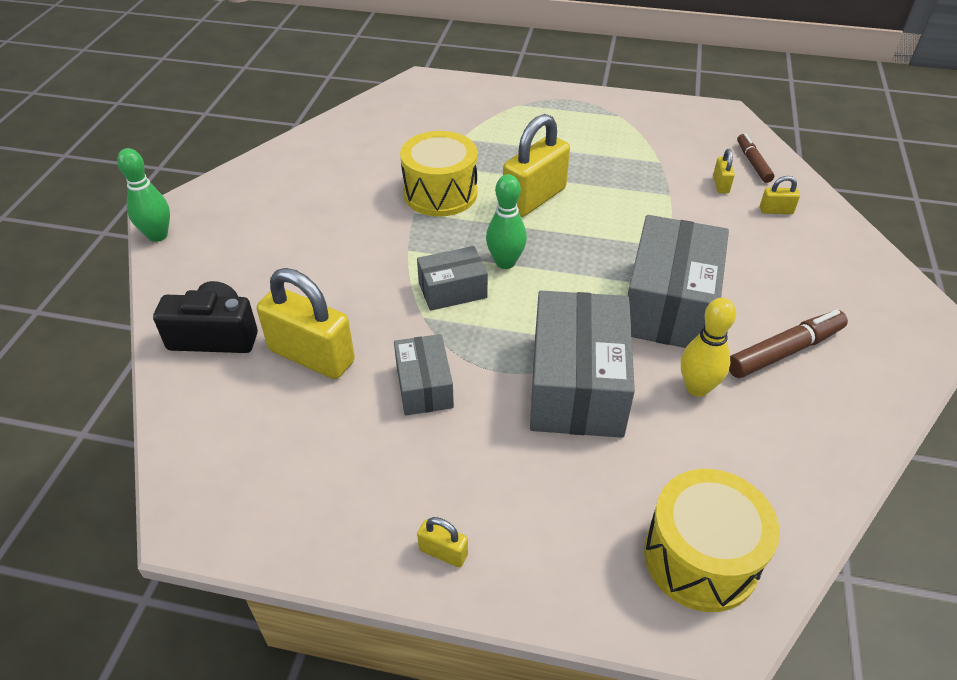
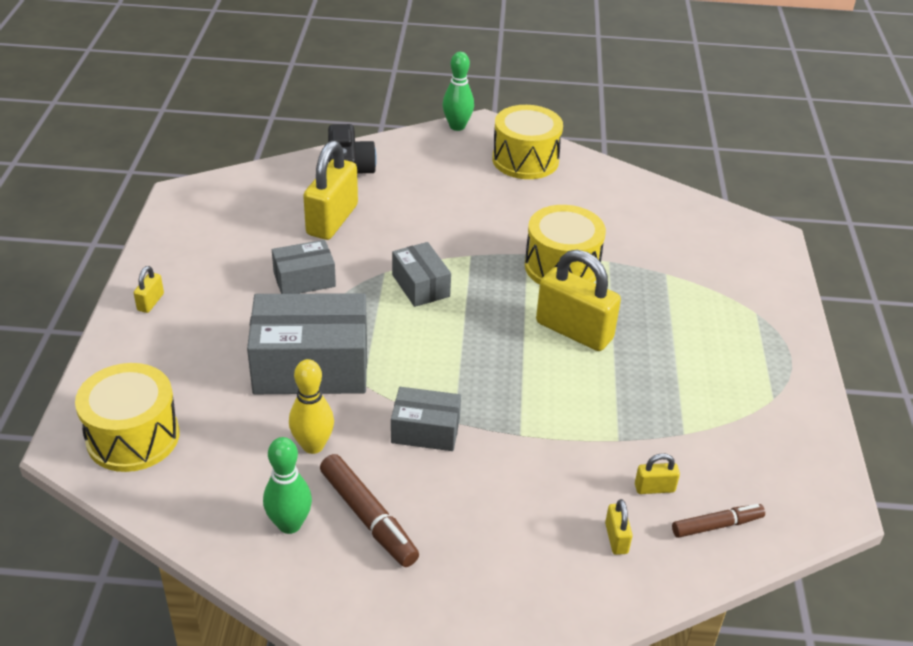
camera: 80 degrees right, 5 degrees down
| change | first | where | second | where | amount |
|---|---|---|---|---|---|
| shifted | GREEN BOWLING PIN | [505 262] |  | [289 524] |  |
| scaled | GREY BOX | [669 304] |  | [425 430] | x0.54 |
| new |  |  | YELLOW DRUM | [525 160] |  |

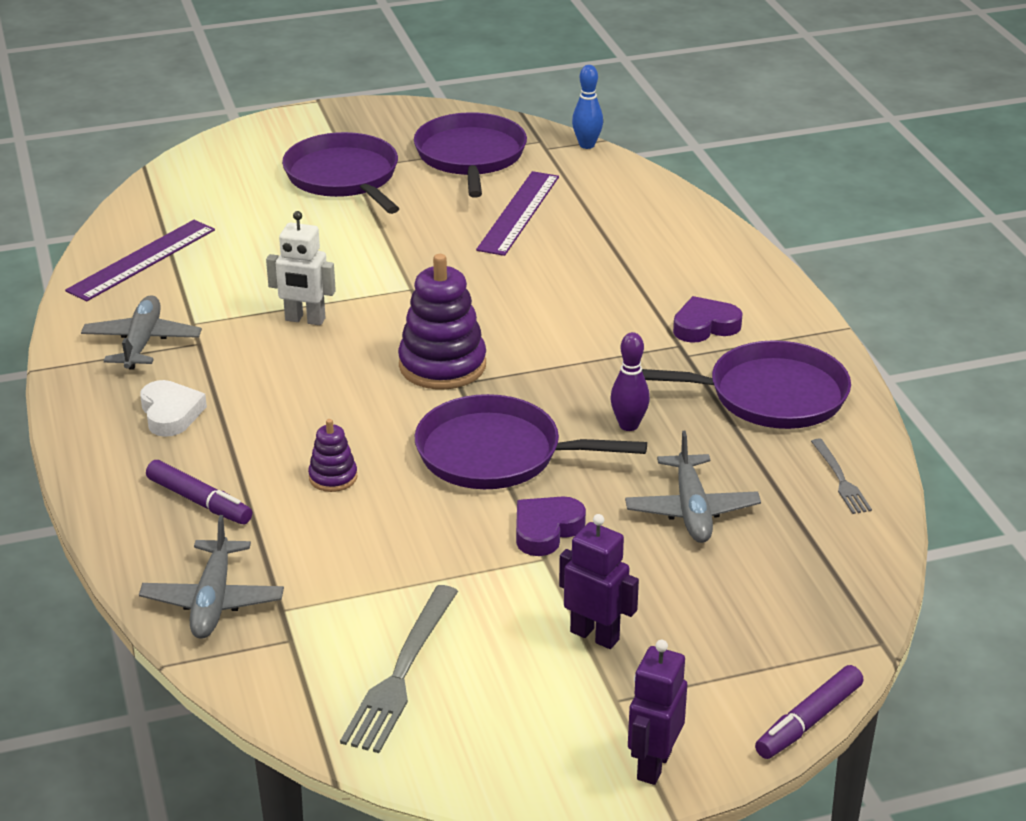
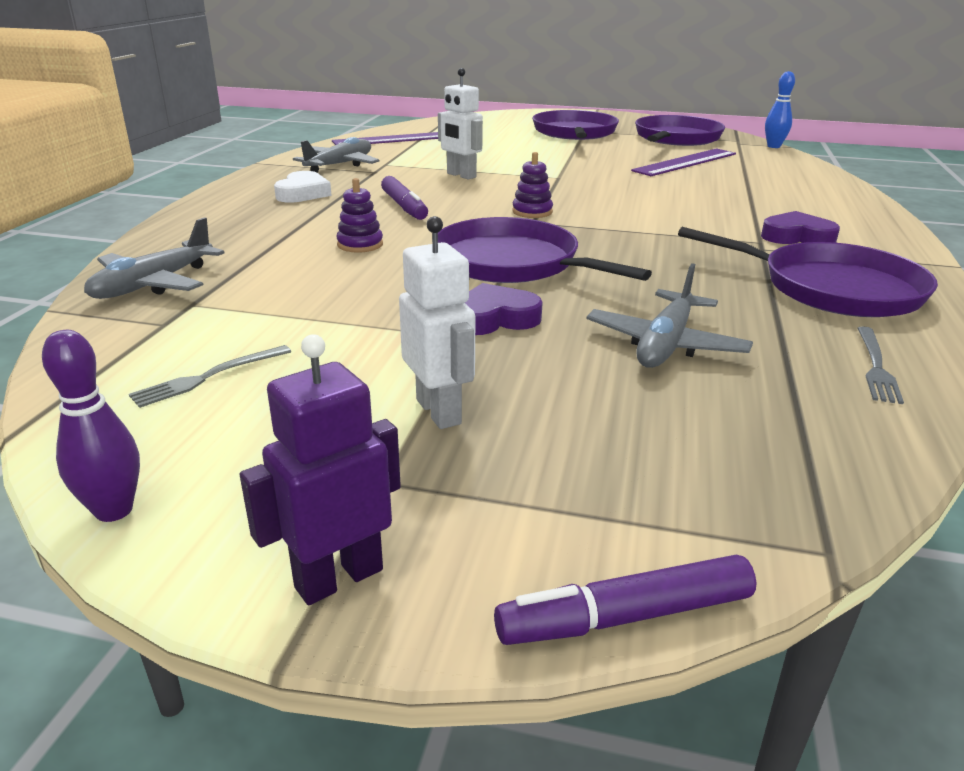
camera: 30 degrees right, 5 degrees down
| change | first | where | second | where | amount |
|---|---|---|---|---|---|
| shifted | PURPLE MARKER | [199 501] |  | [404 206] |  |
| scaled | GREY FORK | [401 673] |  | [208 377] | x0.57 |
| scaled | PURPLE STACKING TOY | [442 365] |  | [532 212] | x0.51 |
| repainted | PURPLE ROBOT | [595 635] | WHITE ROBOT | [439 411] |  |
| shifted | PURPLE BOWLING PIN | [628 425] |  | [114 510] |  |

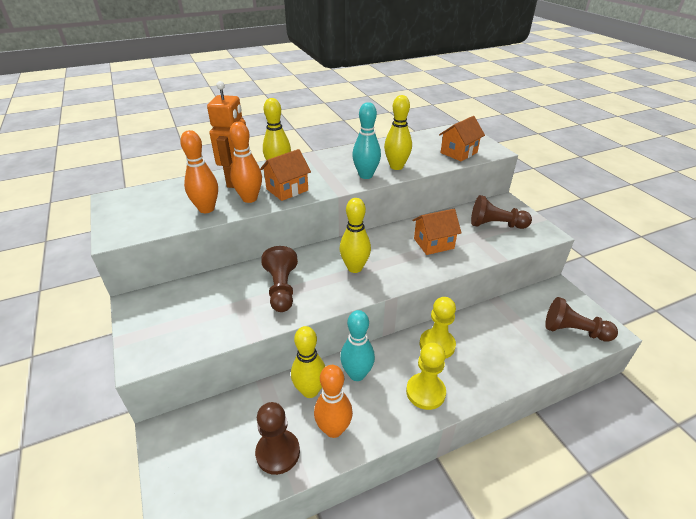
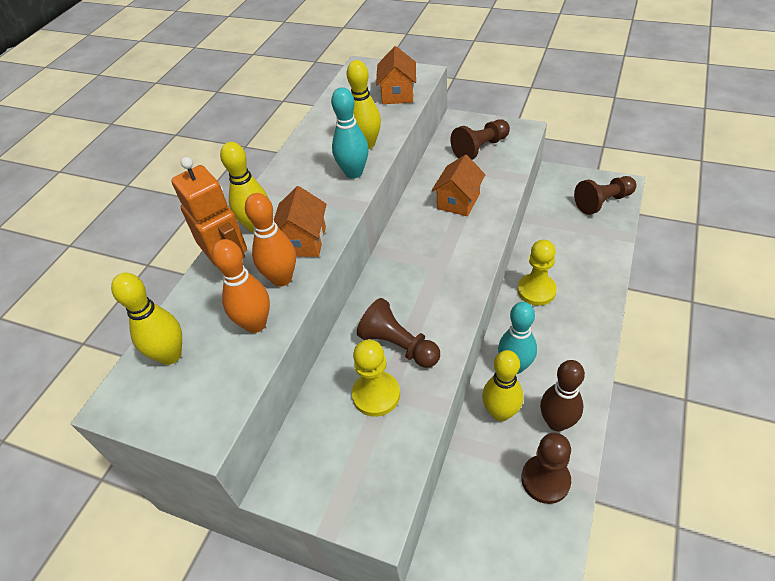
camera: 40 degrees left, 10 degrees up
| change | first | where | second | where | amount |
|---|---|---|---|---|---|
| repainted | ORANGE BOWLING PIN | [333 429] | BROWN BOWLING PIN | [557 422] |  |
| shifted | YELLOW BOWLING PIN | [355 268] |  | [170 355] |  |
| shifted | YELLOW PAWN | [425 392] |  | [376 395] |  |

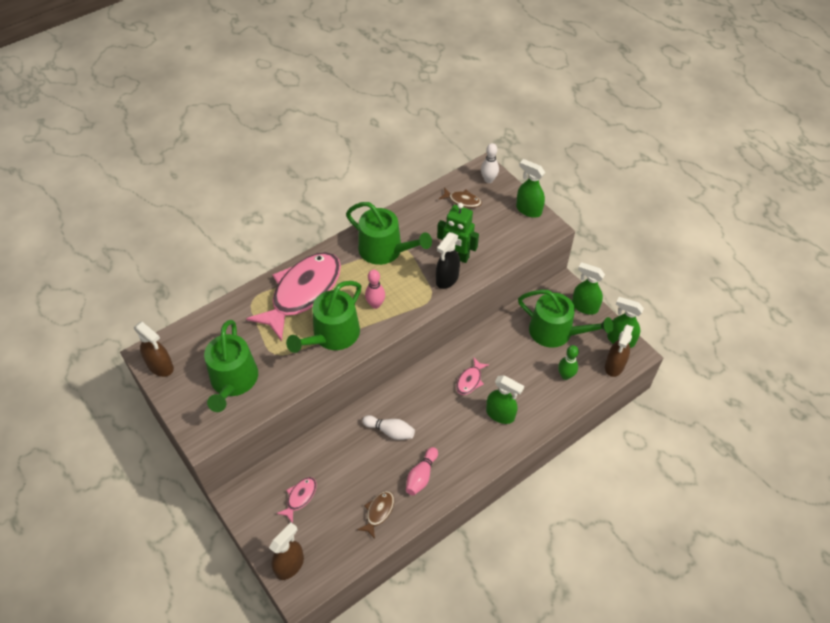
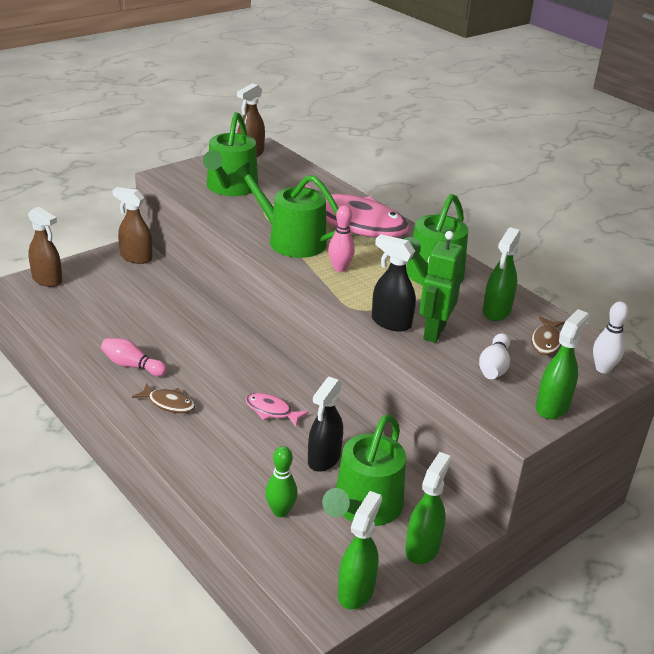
camera: 85 degrees right, 20 degrees down
| change | first | where | second | where | amount |
|---|---|---|---|---|---|
| rotated | GREEN WATERING CAN | [233 381] |  | [230 187] | 75 degrees counterclockwise |
| gone | PINK FISH | [300 497] |  |  |  |
| shifted | BROWN FISH | [378 512] |  | [169 403] |  |
| shifted | WHITE BOWLING PIN | [390 431] |  | [494 367] |  |
| shifted | GREEN SPRAY BOTTLE | [500 414] |  | [496 311] |  |
| shifted | BROWN SPRAY BOTTLE | [614 366] |  | [136 258] |  |
| new |  |  | BLACK SPRAY BOTTLE | [323 459] |  |

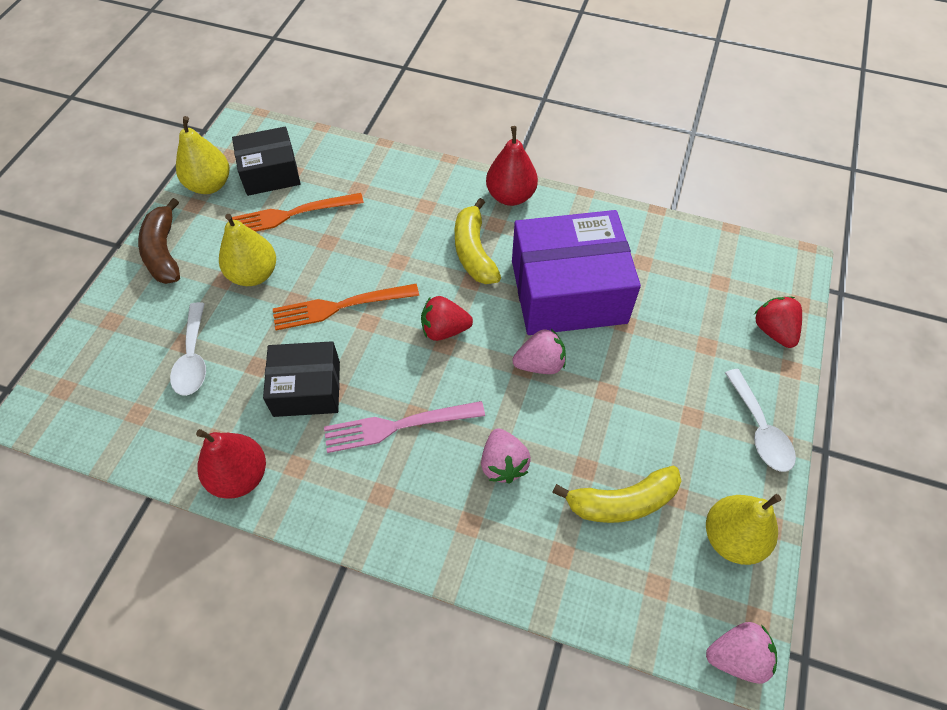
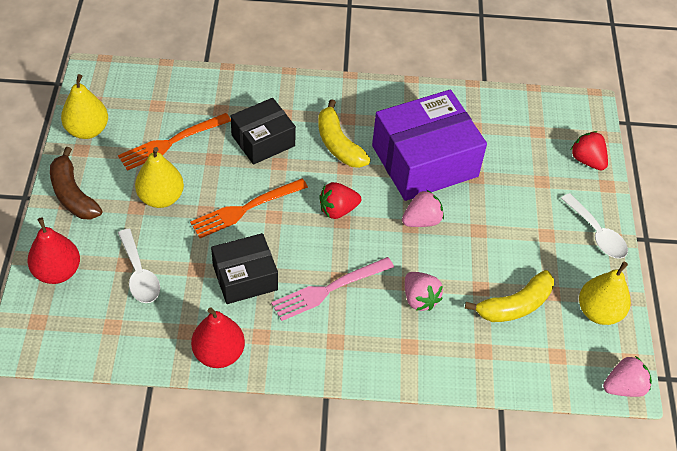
camera: 20 degrees left, 5 degrees down
| change | first | where | second | where | amount |
|---|---|---|---|---|---|
| shifted | BLACK BOX | [270 173] |  | [263 140] |  |
| shifted | RED PEAR | [510 196] |  | [57 271] |  |

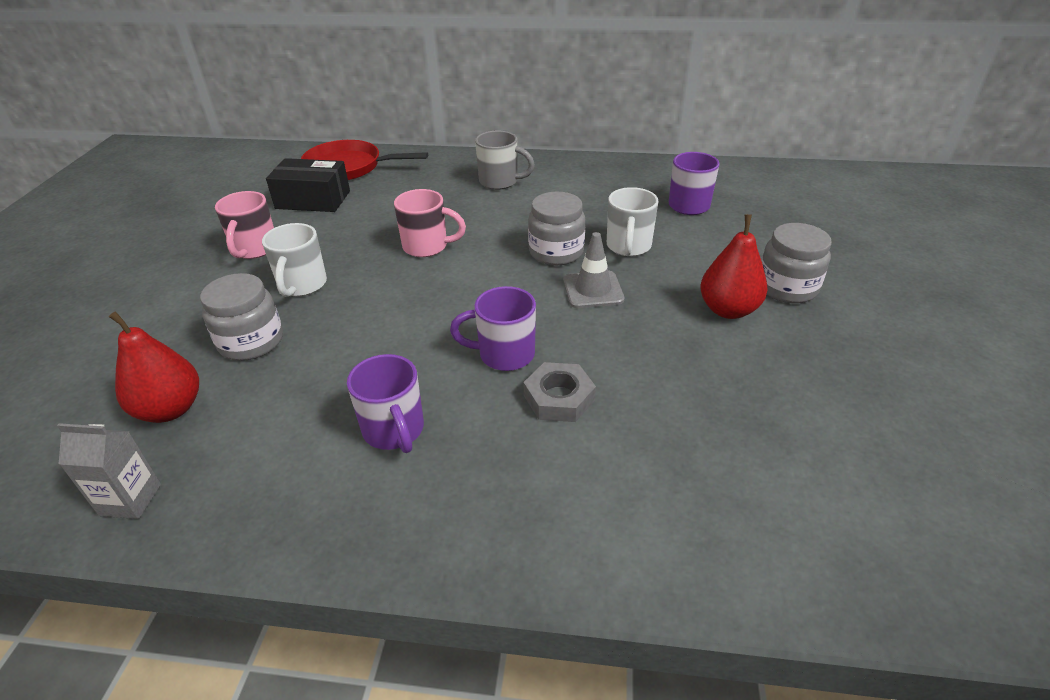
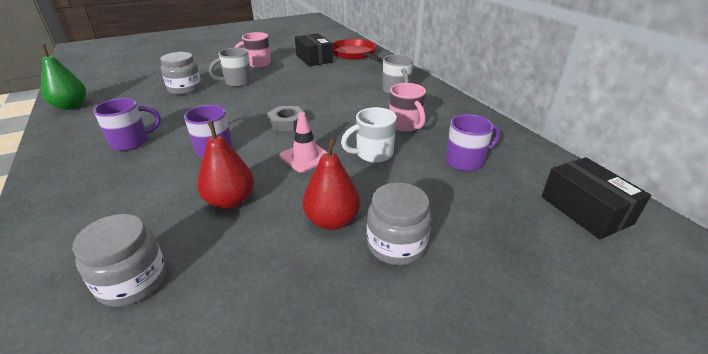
camera: 55 degrees right, 5 degrees down
| change | first | where | second | where | amount |
|---|---|---|---|---|---|
| swapped | GREY CARTON | [130 499] | GREEN PEAR | [71 106] |  |
| shifted | RED PEAR | [170 409] |  | [230 201] |  |
| repainted | WHITE MUG | [302 285] | GREY MUG | [237 82] |  |
| rotated | PURPLE MUG | [394 431] |  | [132 142] | 150 degrees counterclockwise |
| shifted | PINK MUG | [427 247] |  | [405 125] |  |
| shifted | GREY NUT | [559 398] |  | [287 122] |  |
| shifted | GREY JAR | [556 252] |  | [133 281] |  |
| repainted | GREY TRAFFIC CONE | [593 290] | PINK TRAFFIC CONE | [305 157] |  |
| new |  |  | BLACK BOX | [585 210] |  |

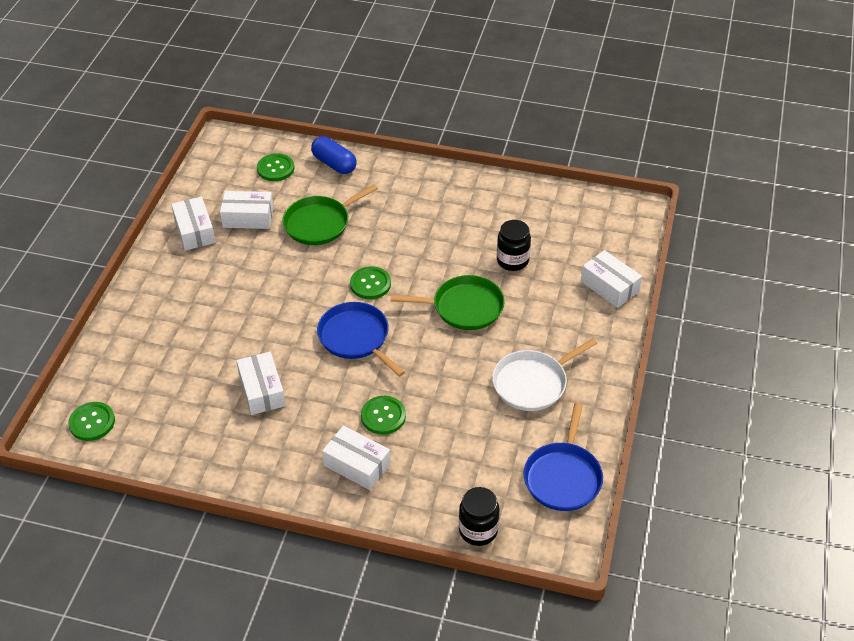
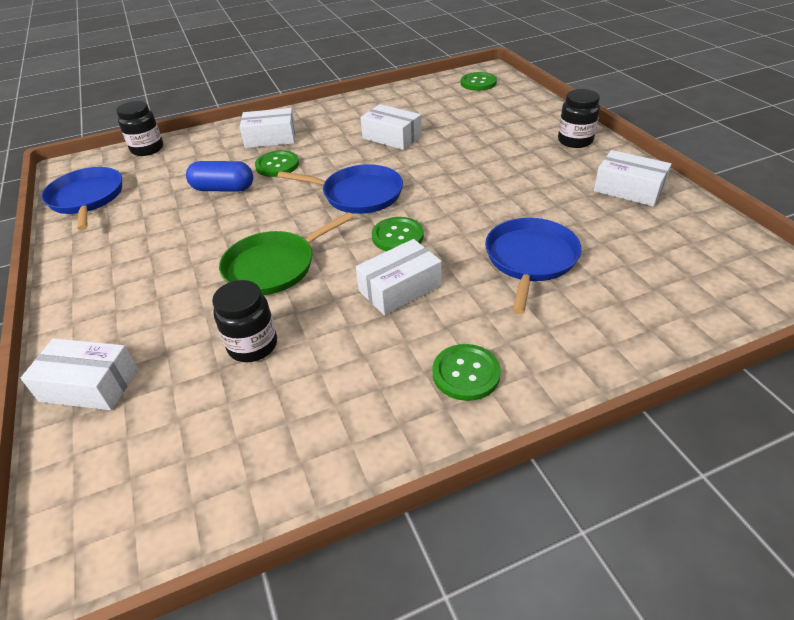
camera: 145 degrees right, 5 degrees down
| change | first | where | second | where | amount |
|---|---|---|---|---|---|
| shifted | WHITE BOX | [248 217] |  | [400 288] |  |
| shifted | GREEN BUTTON | [275 168] |  | [466 373] |  |
| repainted | GREEN PAN | [320 223] | BLUE PAN | [530 259] |  |
| shifted | BLUE CAPSULE | [334 164] |  | [223 189] |  |
| gone | WHITE PAN | [533 383] |  |  |  |
| new |  |  | BLACK JAR | [575 141] |  |

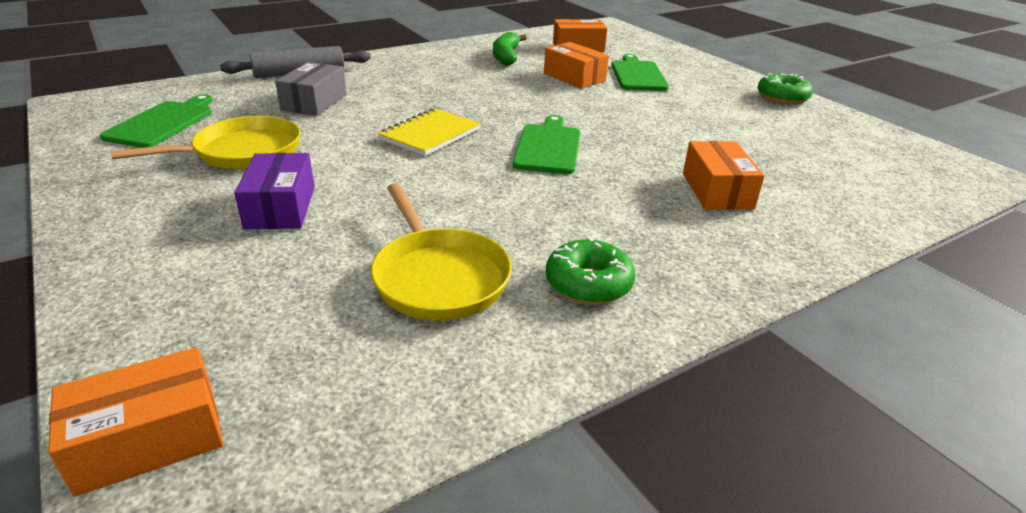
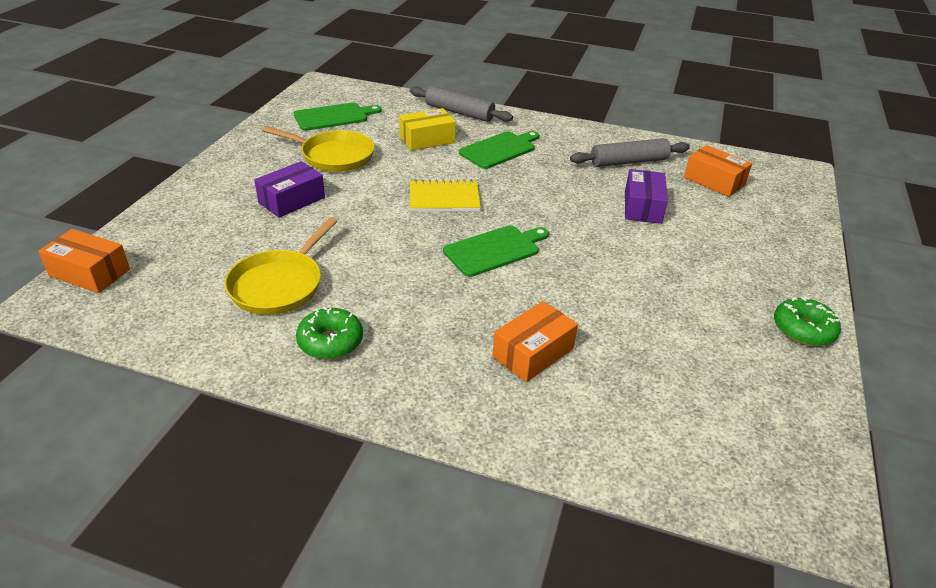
camera: 50 degrees right, 5 degrees up
| change | first | where | second | where | amount |
|---|---|---|---|---|---|
| repainted | GREY BOX | [314 102] | YELLOW BOX | [427 139] |  |
| swapped | GREEN BANANA | [506 56] | GREY ROLLING PIN | [628 162] |  |
| repainted | ORANGE BOX | [574 77] | PURPLE BOX | [642 207] |  |
| shifted | GREEN CUTTING BOARD | [637 75] |  | [499 149] |  |

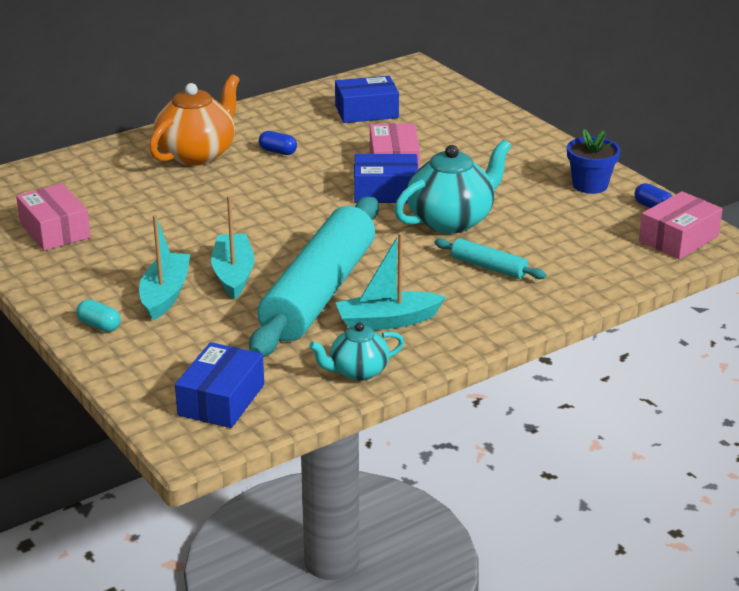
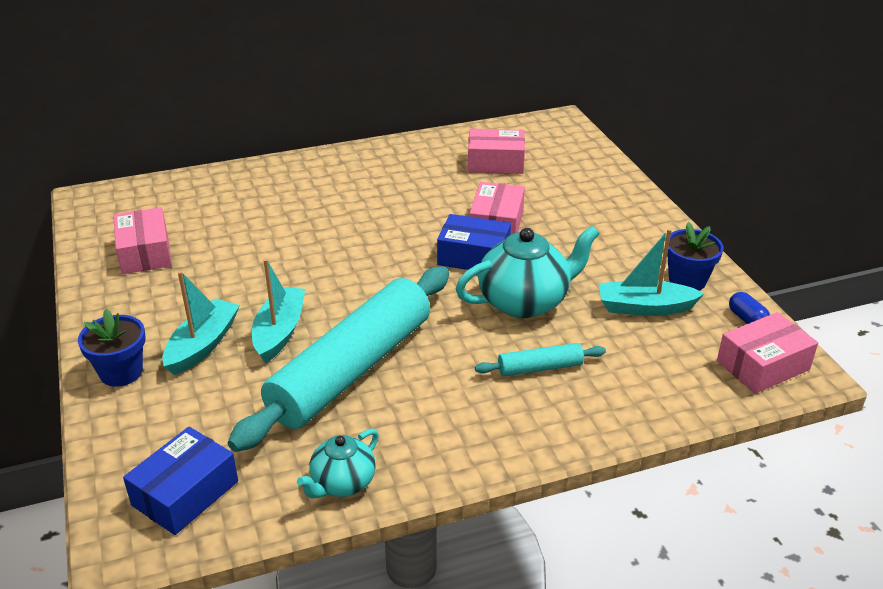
camera: 15 degrees right, 5 degrees up
| change | first | where | second | where | amount |
|---|---|---|---|---|---|
| swapped | TURQUOISE CAPSULE | [99 326] | BLUE FLOWER POT | [121 372] |  |
| gone | ORANGE TEAPOT | [197 154] |  |  |  |
| gone | BLUE CAPSULE | [278 152] |  |  |  |
| rotated | TURQUOISE TEAPOT | [357 371] |  | [342 483] | 45 degrees counterclockwise |
| repainted | BLUE BOX | [366 111] | PINK BOX | [495 163] |  |
| shifted | TURQUOISE BOAT | [387 321] |  | [644 307] |  |
| rotated | TURQUOISE ROLLING PIN | [489 267] |  | [540 368] | 60 degrees counterclockwise |

